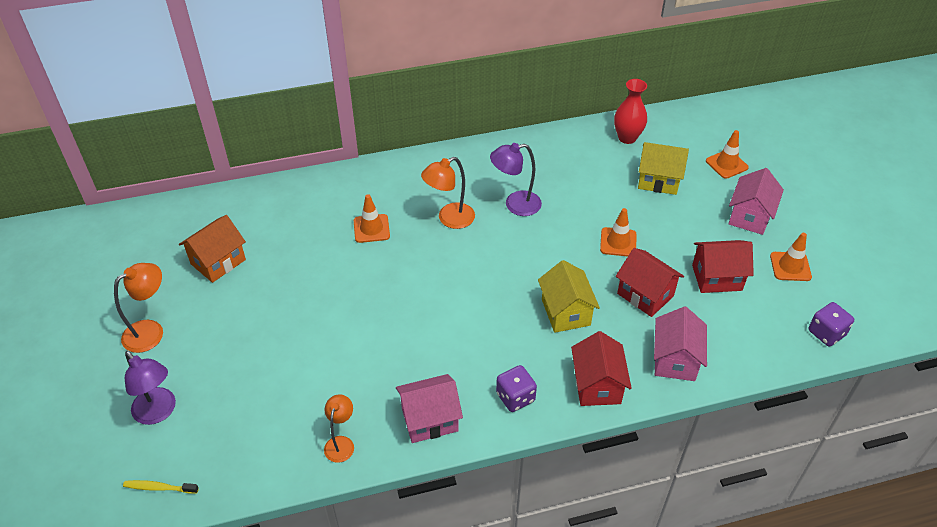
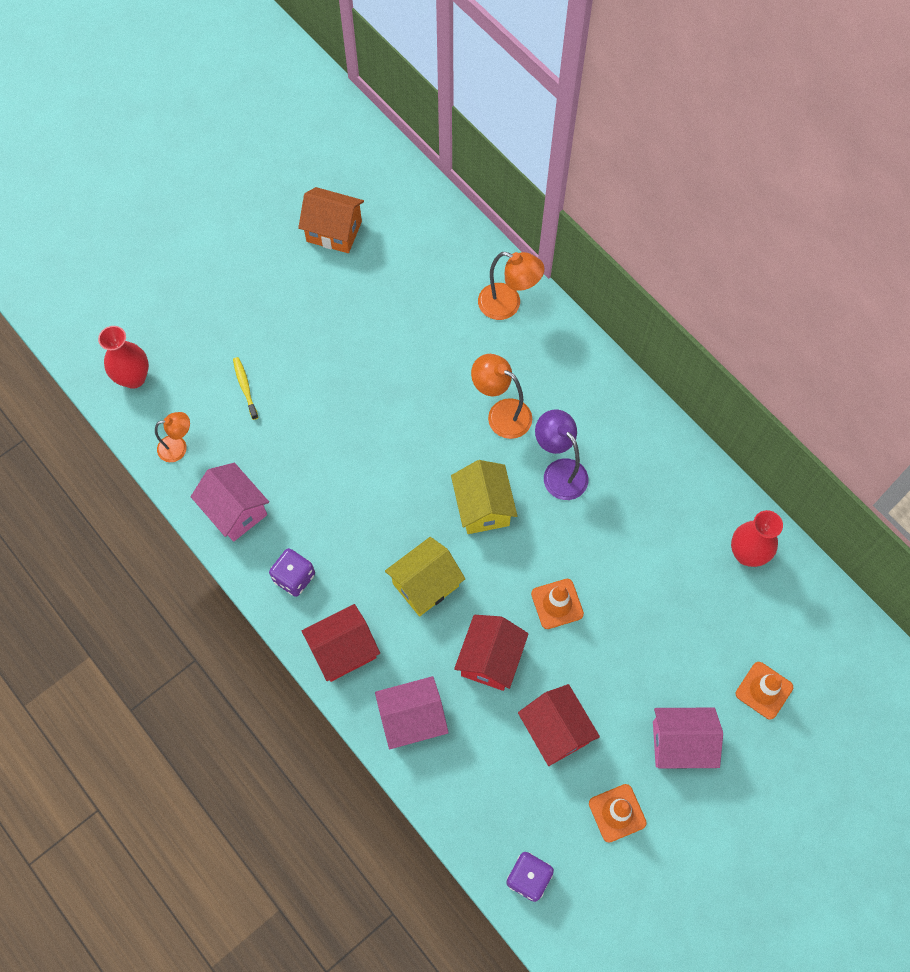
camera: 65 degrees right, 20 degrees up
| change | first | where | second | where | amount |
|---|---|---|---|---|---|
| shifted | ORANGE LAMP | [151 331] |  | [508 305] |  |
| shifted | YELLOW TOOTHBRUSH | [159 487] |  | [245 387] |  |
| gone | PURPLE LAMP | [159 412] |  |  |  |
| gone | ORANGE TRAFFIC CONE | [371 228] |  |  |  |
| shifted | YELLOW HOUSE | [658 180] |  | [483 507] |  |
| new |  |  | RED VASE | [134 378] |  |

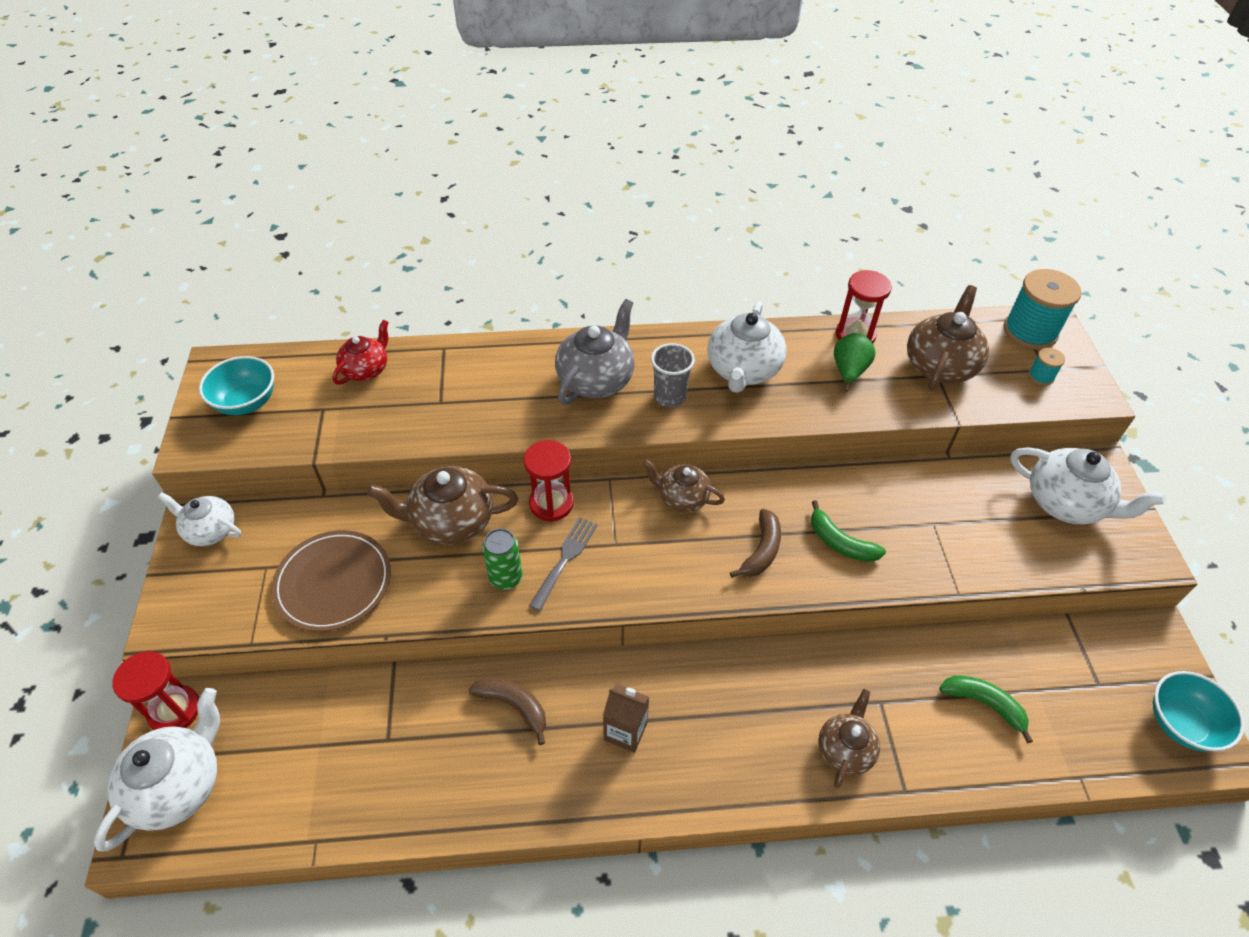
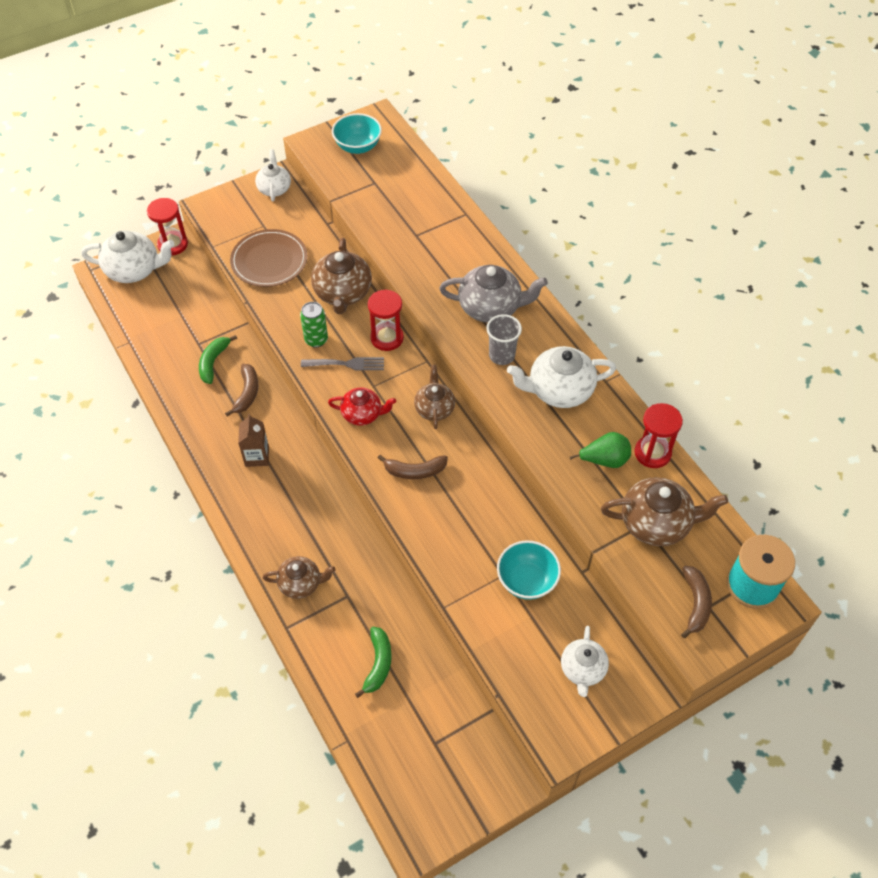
camera: 65 degrees right, 5 degrees up
| change | first | where | second | where | amount |
|---|---|---|---|---|---|
| shifted | RED TEAPOT | [366 369] |  | [363 414] |  |
| rotated | BROWN TEAPOT | [451 522] |  | [343 293] | 150 degrees counterclockwise |
| shifted | GREEN BANANA | [840 542] |  | [213 362] |  |
| scaled | WHITE TEAPOT | [1066 503] |  | [582 670] | x0.63 |
| swapped | TURQUOISE SPOOL | [1041 376] | BROWN BANANA | [695 604] |  |
| shifted | TURQUOISE BOWL | [1180 723] |  | [527 580] |  |

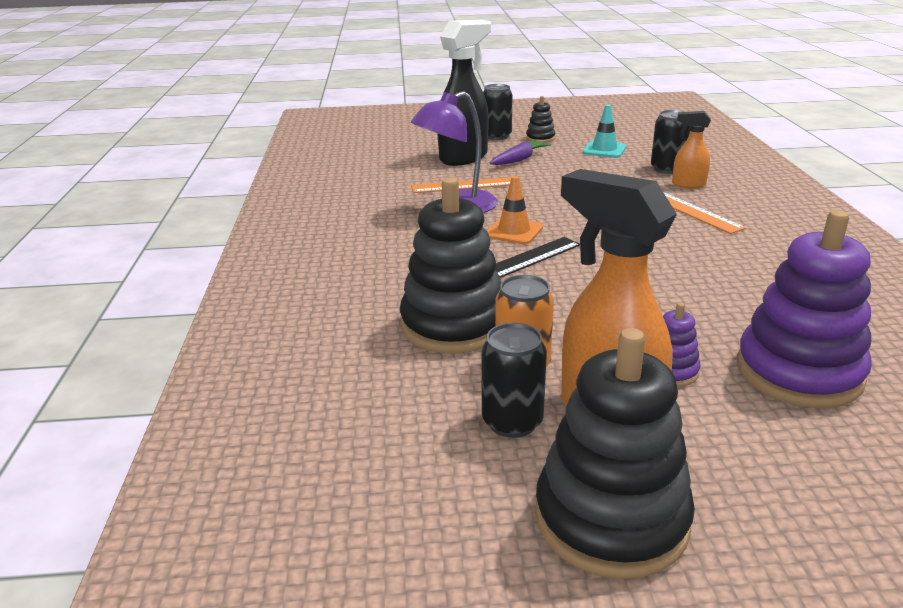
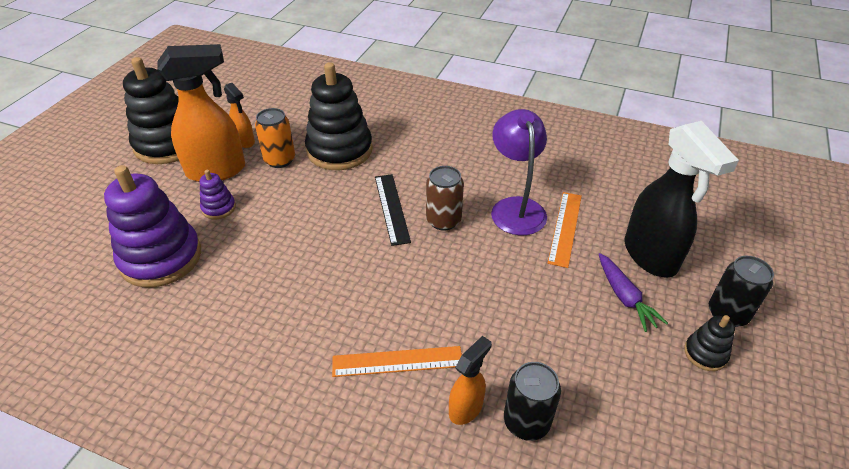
camera: 115 degrees right, 15 degrees up
| change | first | where | second | where | amount |
|---|---|---|---|---|---|
| swapped | BLACK CAN | [512 422] | ORANGE SPRAY BOTTLE | [244 141] |  |
| swapped | ORANGE TRAFFIC CONE | [514 231] | BROWN CAN | [443 220] |  |
| gone | TURQUOISE TRAFFIC CONE | [604 150] |  |  |  |

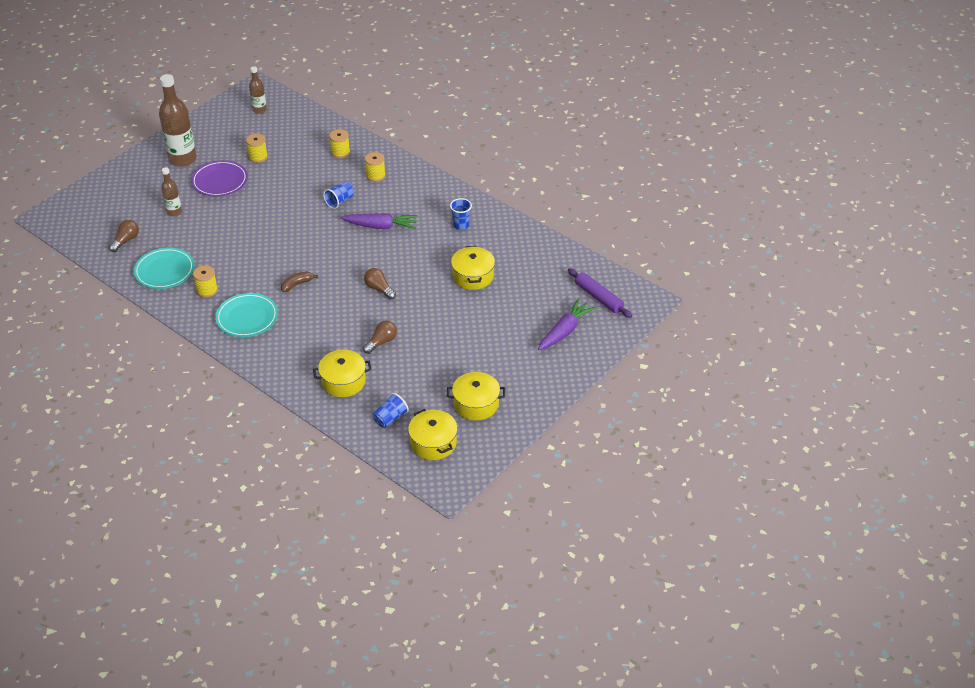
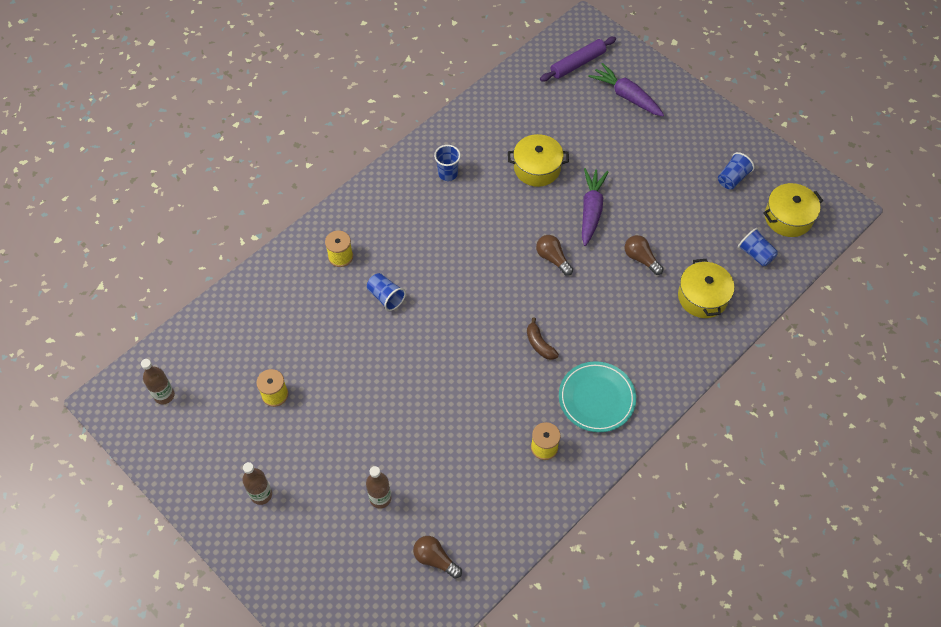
camera: 85 degrees left, 15 degrees up
| change | first | where | second | where | amount |
|---|---|---|---|---|---|
| gone | TURQUOISE PLATE | [164 271] |  |  |  |
| scaled | BROWN BOTTLE | [182 159] |  | [261 495] | x0.53 |
| gone | PURPLE PLATE | [220 181] |  |  |  |
| gone | YELLOW SPOOL | [340 152] |  |  |  |
| shifted | PURPLE CARROT | [381 226] |  | [591 210] |  |
| rotated | BROWN LIGHT BULB | [379 289] |  | [552 258] | 90 degrees clockwise |
| swapped | YELLOW POT | [476 404] | BLUE CUP | [732 178] |  |

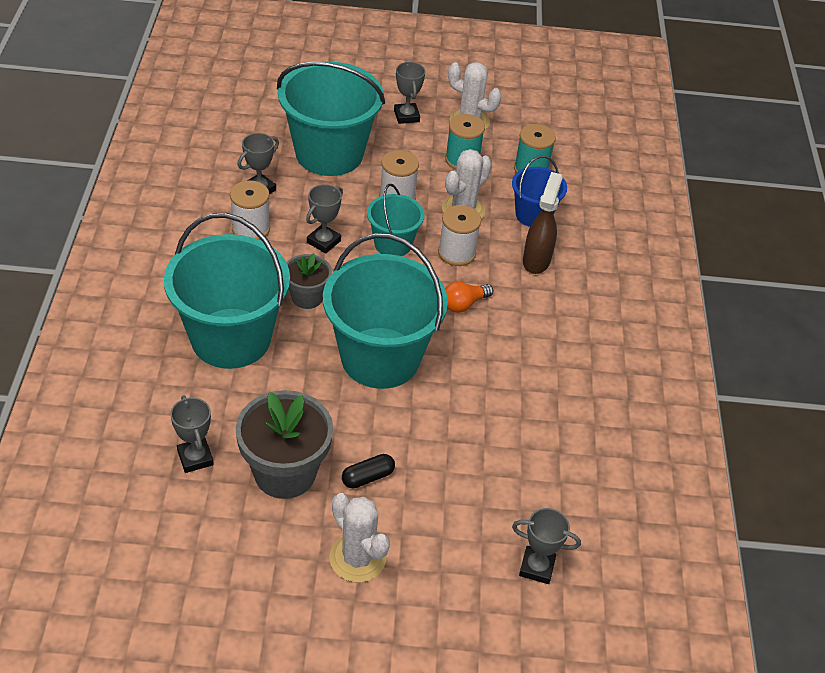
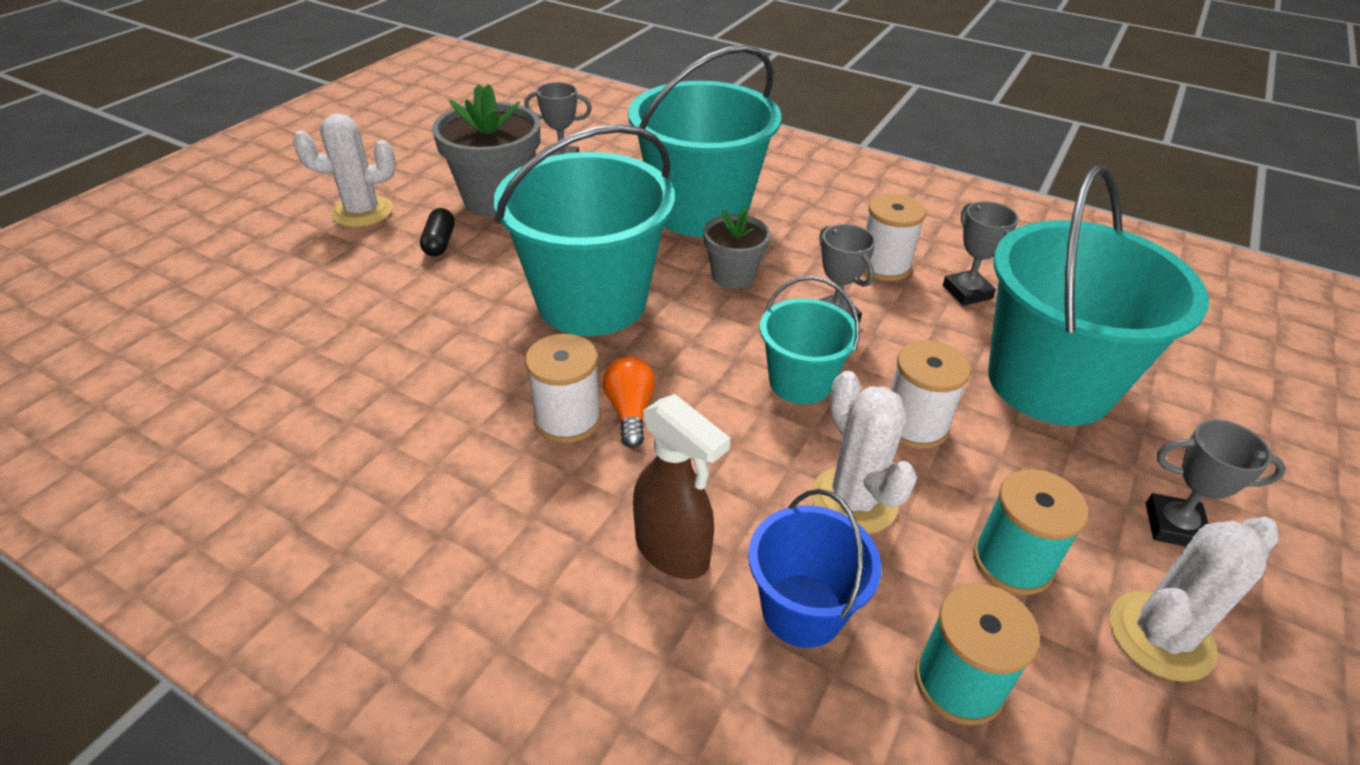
camera: 120 degrees right, 5 degrees down
| change | first | where | second | where | amount |
|---|---|---|---|---|---|
| shifted | WHITE SPOOL | [456 253] |  | [567 419] |  |
| gone | GREY TROPHY | [536 567] |  |  |  |

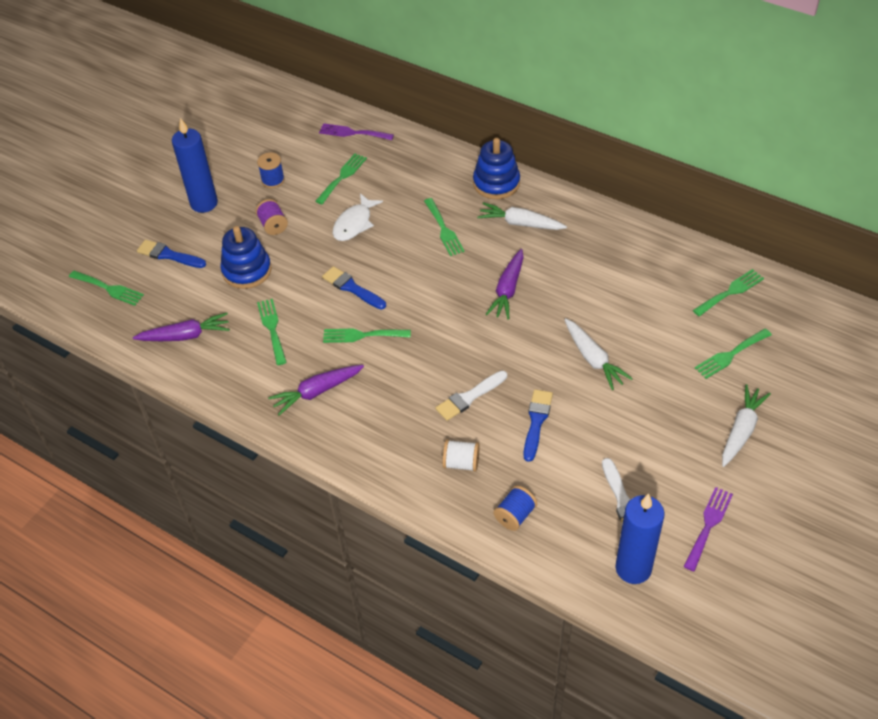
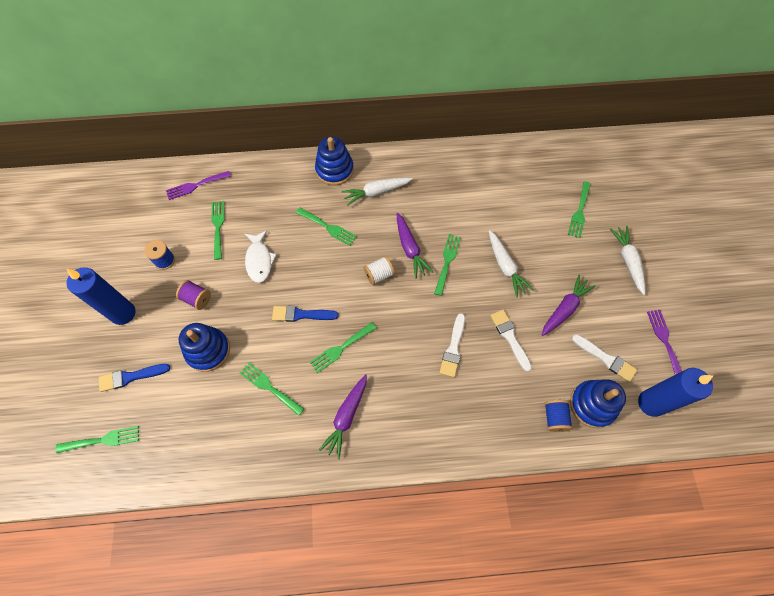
camera: 40 degrees left, 15 degrees up
| change | first | where | second | where | amount |
|---|---|---|---|---|---|
| shifted | PURPLE CARROT | [186 335] |  | [564 308] |  |
| shifted | WHITE SPOOL | [461 463] |  | [379 275] |  |
| repainted | BLUE BRUSH | [536 421] | WHITE BRUSH | [510 337] |  |
| rotated | WHITE CARROT | [593 359] |  | [505 267] | 45 degrees clockwise |
| shifted | GREEN FORK | [730 292] |  | [447 261] |  |
| new |  |  | BLUE STACKING TOY | [592 405] |  |

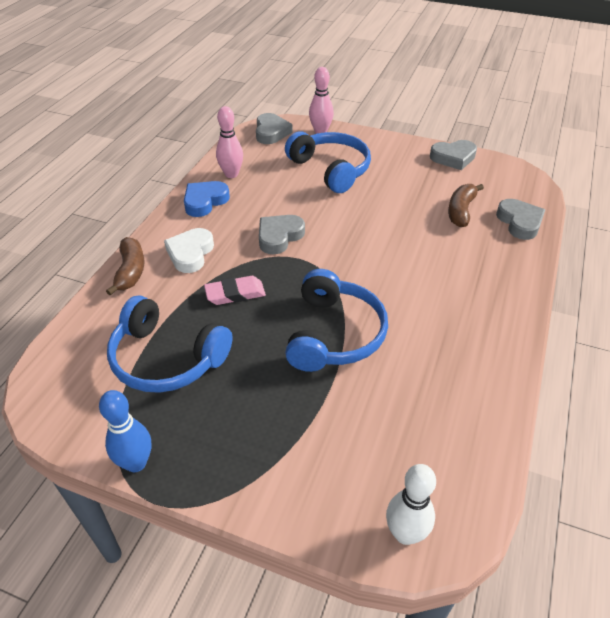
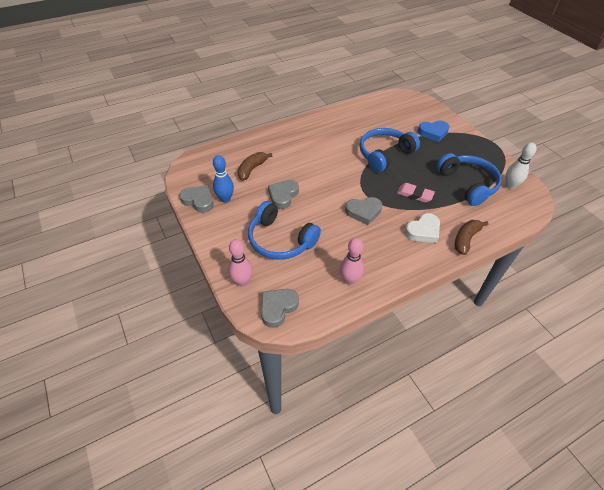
camera: 140 degrees left, 5 degrees up
| change | first | where | second | where | amount |
|---|---|---|---|---|---|
| shifted | BLUE BOWLING PIN | [136 463] |  | [225 199] |  |
| shifted | BLUE HEART | [205 201] |  | [433 132] |  |
| rotated | BLUE HEADPHONES | [331 169] |  | [280 240] | 60 degrees counterclockwise |
| shifted | WHITE BOWLING PIN | [405 533] |  | [510 186] |  |
| rotated | BROWN BANANA | [461 211] |  | [252 169] | 150 degrees clockwise |
| shifted | GREY HEART | [519 222] |  | [283 195] |  |

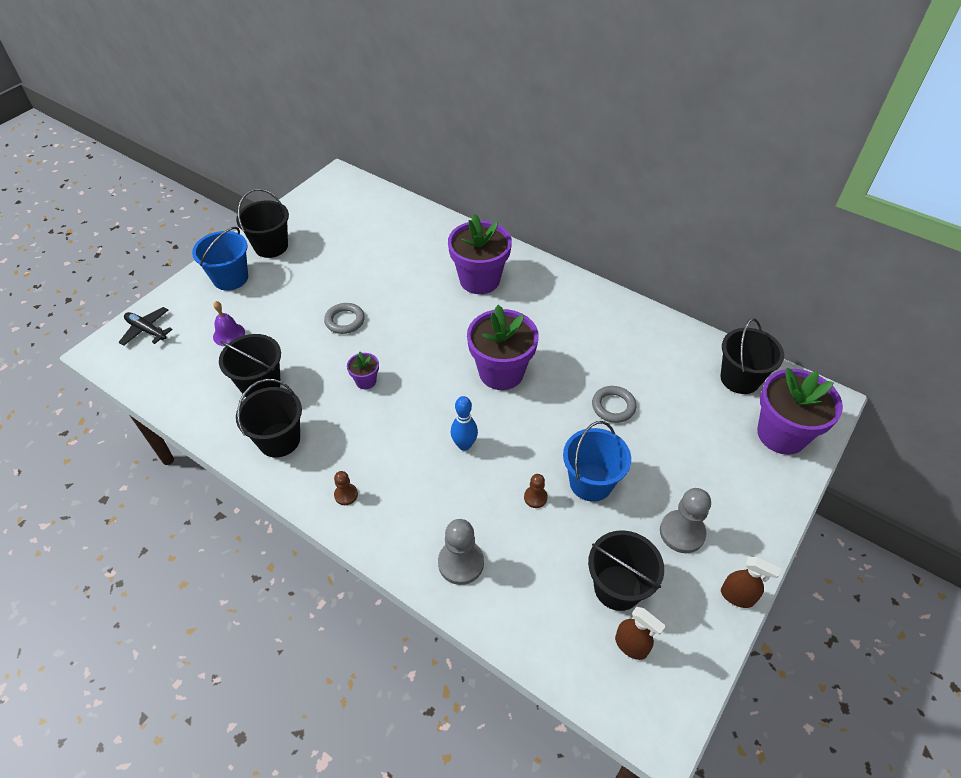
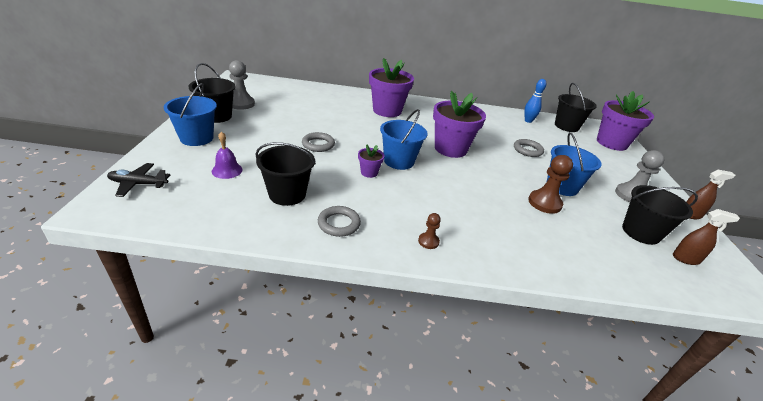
camera: 35 degrees left, 15 degrees down
| change | first | where | second | where | amount |
|---|---|---|---|---|---|
| swapped | BLACK BUCKET | [279 440] | GREY RING | [339 224] |  |
| shifted | GREY PAWN | [461 563] |  | [241 104] |  |
| shifted | BLUE BOWLING PIN | [464 445] |  | [528 121] |  |
| scaled | BROWN PAWN | [535 497] |  | [544 203] | x1.84 |
| new |  |  | BLUE BUCKET | [399 161] |  |

